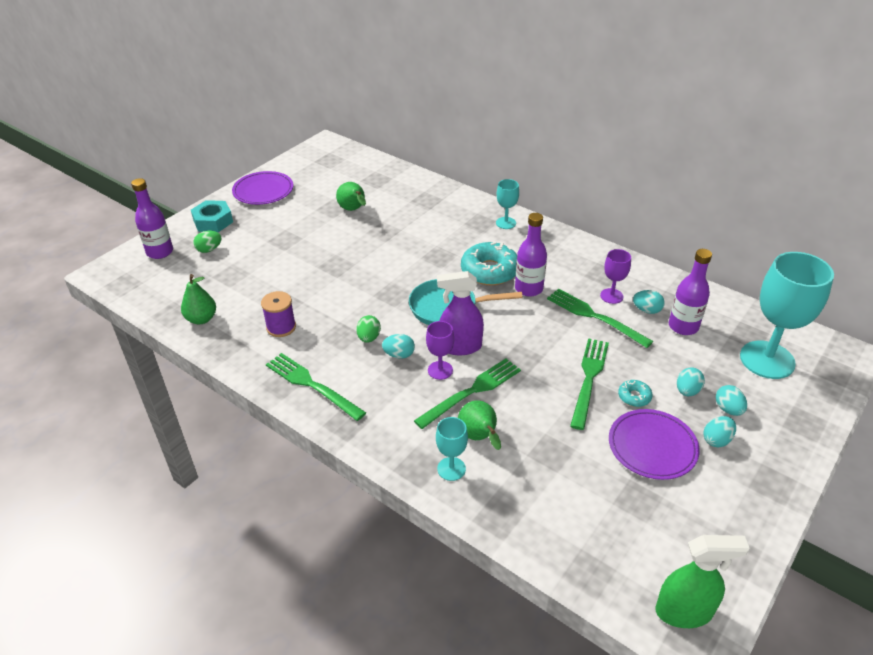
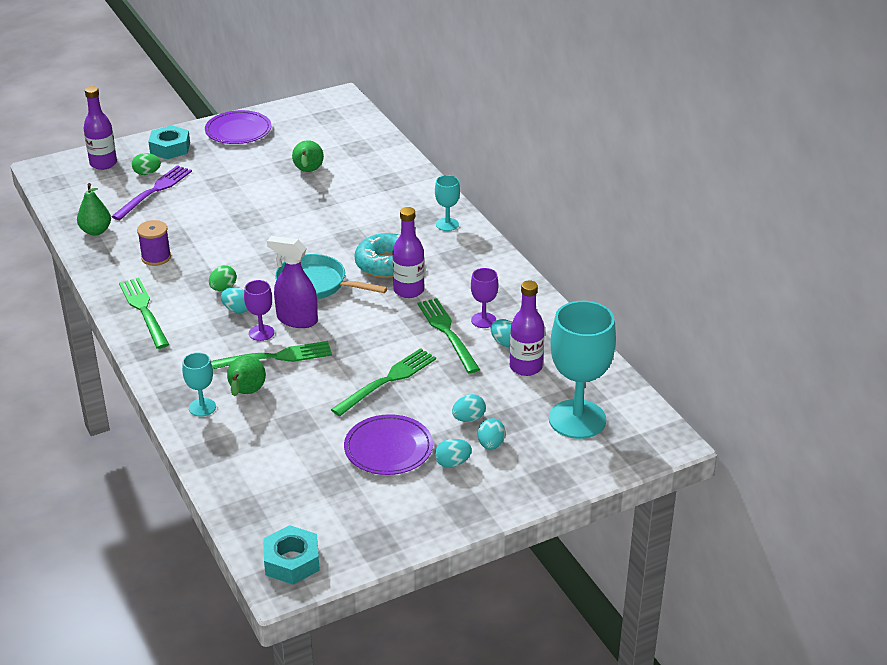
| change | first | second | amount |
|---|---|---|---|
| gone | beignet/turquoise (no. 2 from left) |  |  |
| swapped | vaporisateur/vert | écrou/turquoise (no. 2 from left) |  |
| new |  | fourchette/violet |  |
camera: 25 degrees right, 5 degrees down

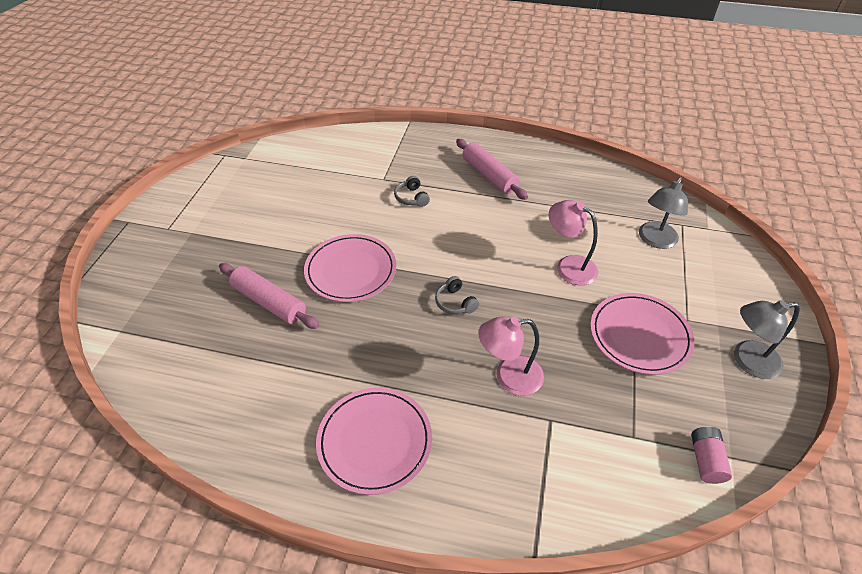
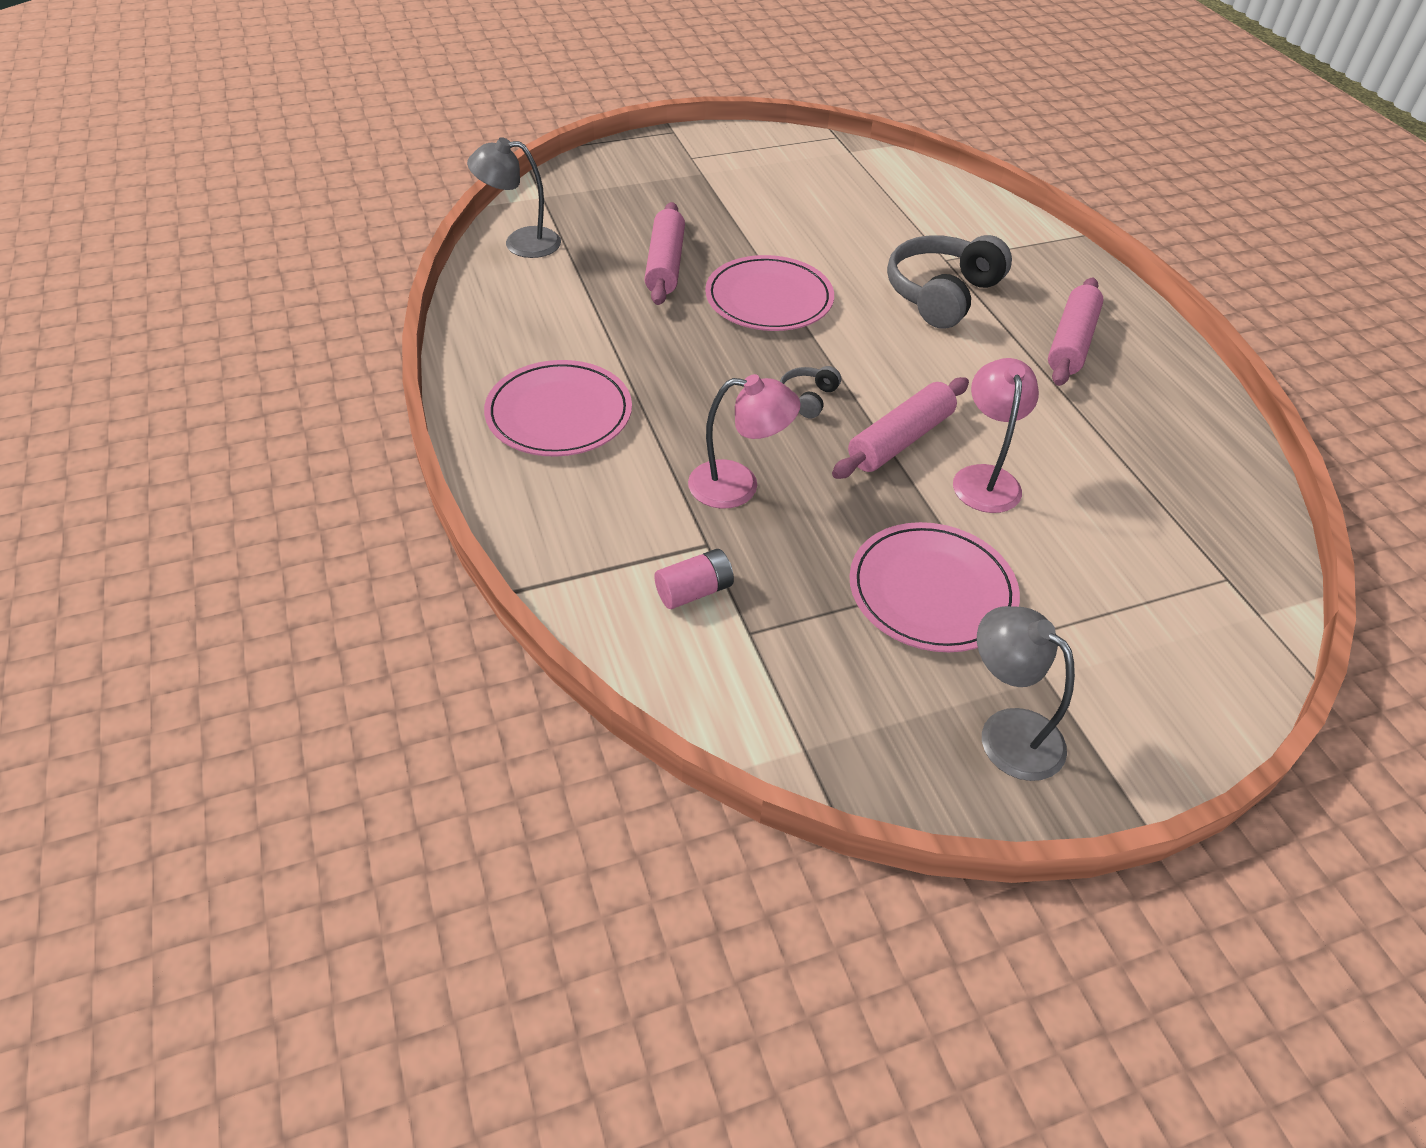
| change | first | second | amount |
|---|---|---|---|
| scaled | casque audio/gris (no. 1 from left in the first image) | casque audio/gris (no. 2 from left) | x2.15 |
| rotated | lampe/rose (no. 1 from left) |  | 135 degrees clockwise |
| shifted | lampe/gris (no. 1 from left) |  |  |
| shifted | pile/rose |  |  |
| new |  | rouleau à pâtisserie/rose (no. 2 from left) |  |
camera: 55 degrees right, 0 degrees up

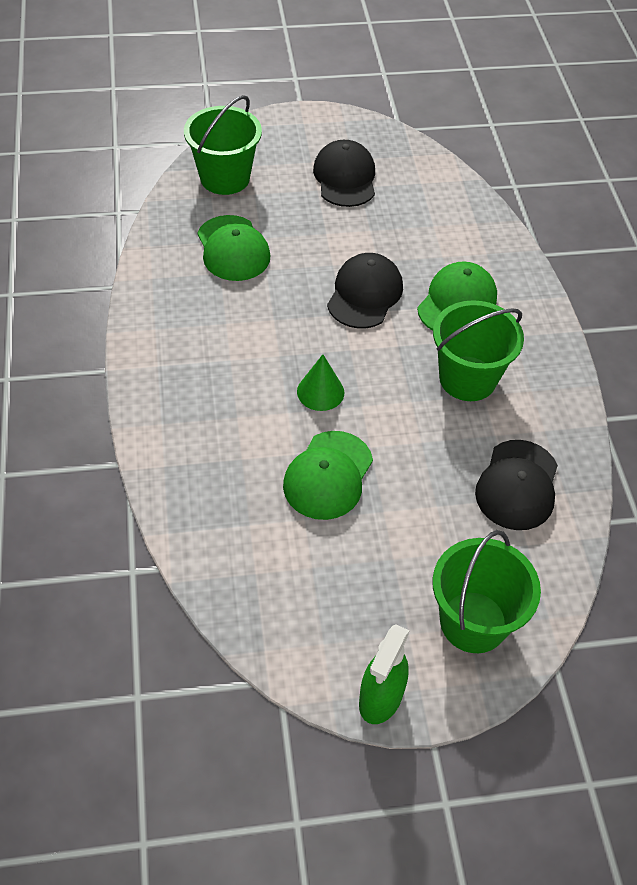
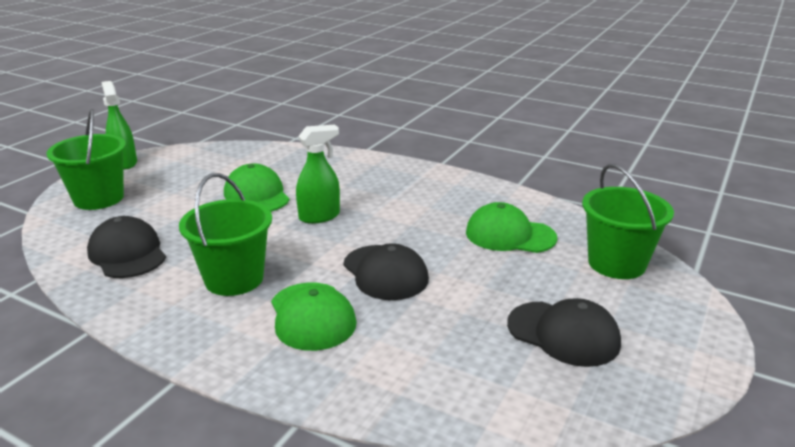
| change | first | second | amount |
|---|---|---|---|
| swapped | cône/vert | vaporisateur/vert (no. 2 from left) |  |
camera: 130 degrees right, 25 degrees down

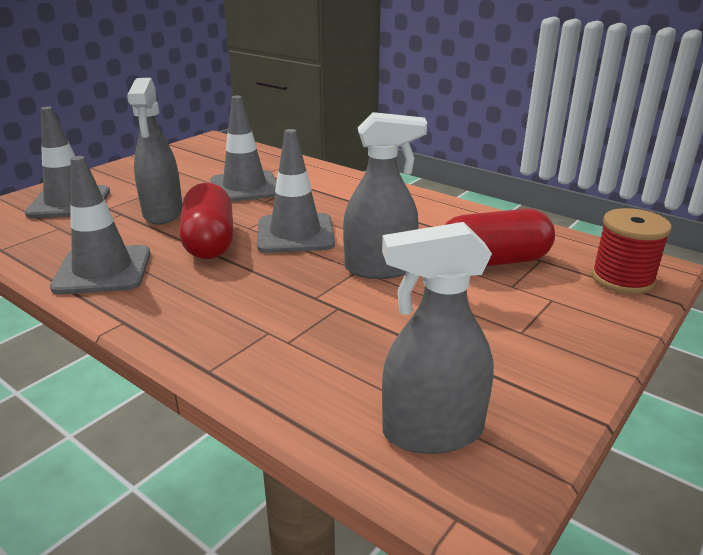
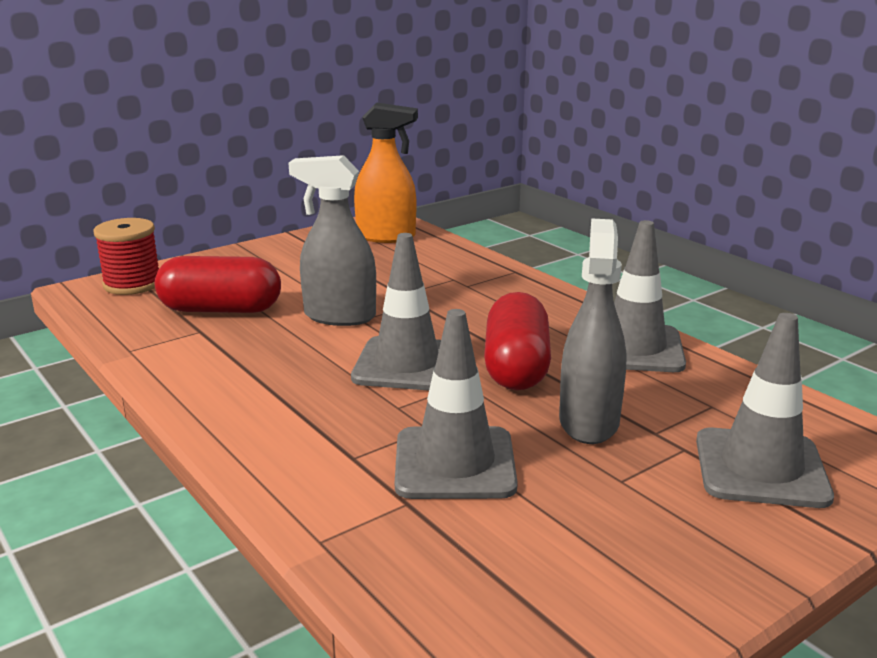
| change | first | second | amount |
|---|---|---|---|
| repainted | vaporisateur/gris (no. 3 from left) | vaporisateur/orange |  |
camera: 165 degrees left, 5 degrees down

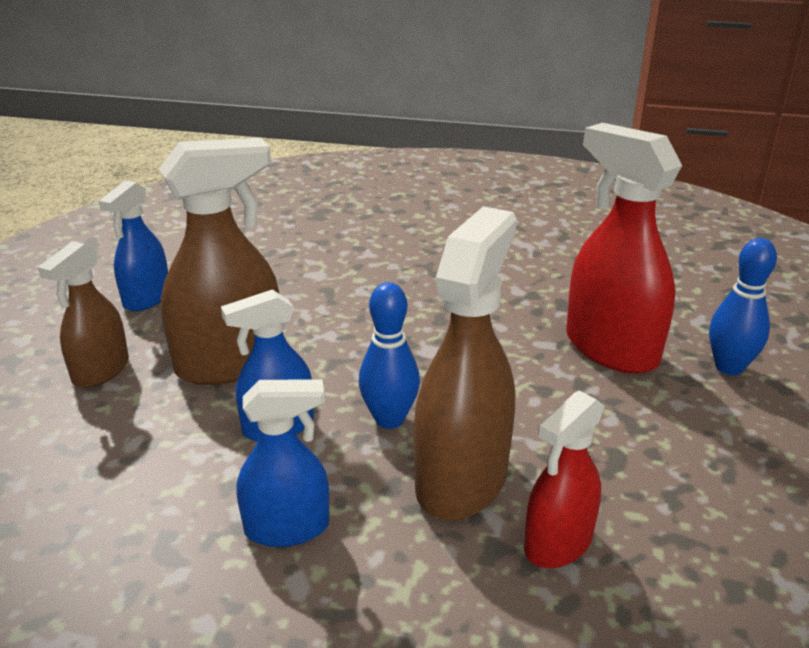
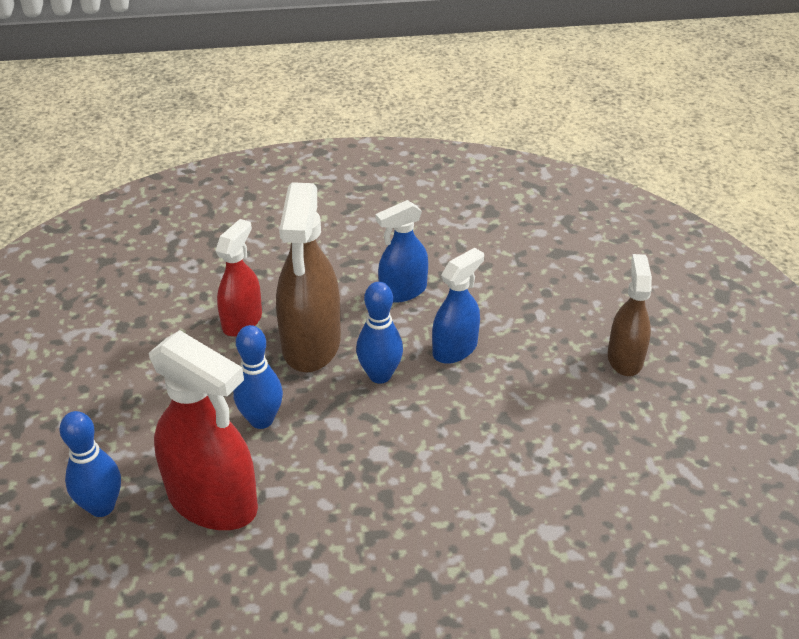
| change | first | second | amount |
|---|---|---|---|
| gone | vaporisateur/bleu (no. 1 from left) |  |  |
| gone | vaporisateur/marron (no. 2 from left) |  |  |
| new |  | quille/bleu (no. 2 from left) |  |
camera: 160 degrees right, 10 degrees up

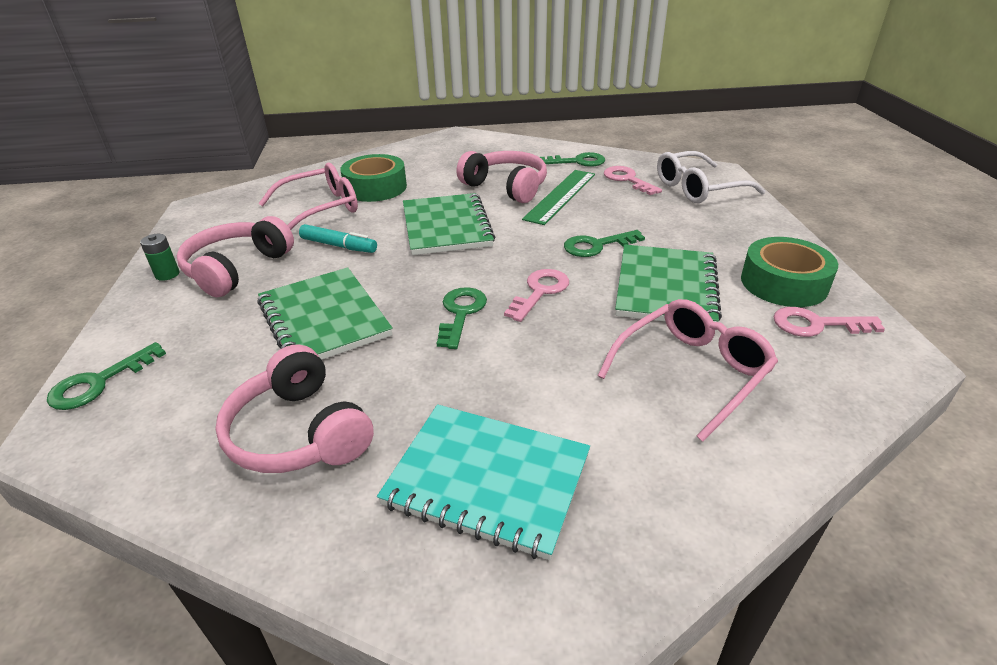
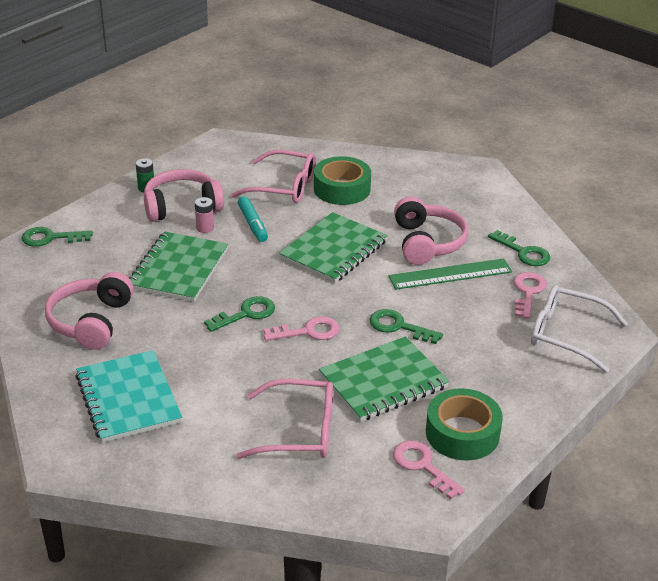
| change | first | second | amount |
|---|---|---|---|
| new |  | pile/rose |  |
camera: 45 degrees right, 0 degrees up

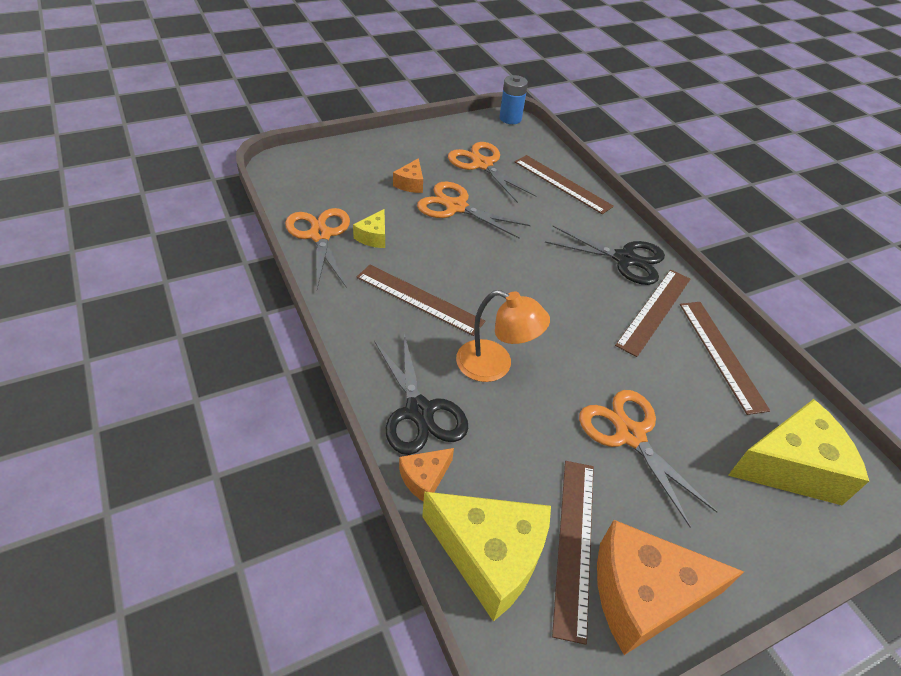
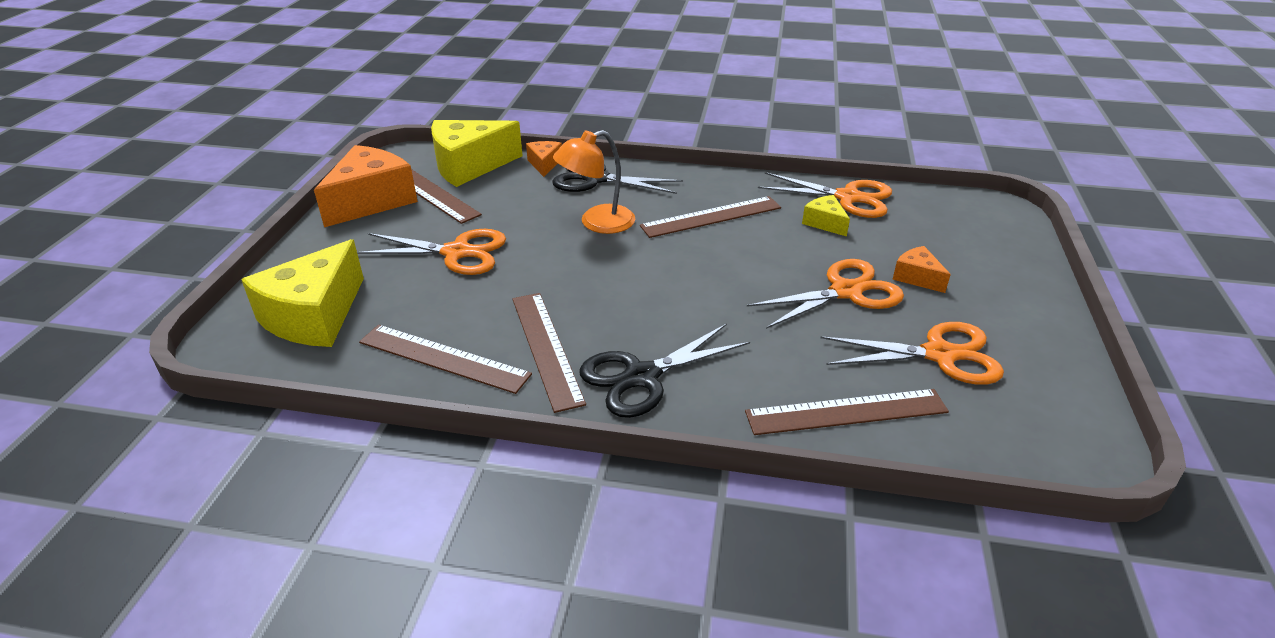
| change | first | second | amount |
|---|---|---|---|
| gone | pile/bleu |  |  |
camera: 130 degrees right, 10 degrees down

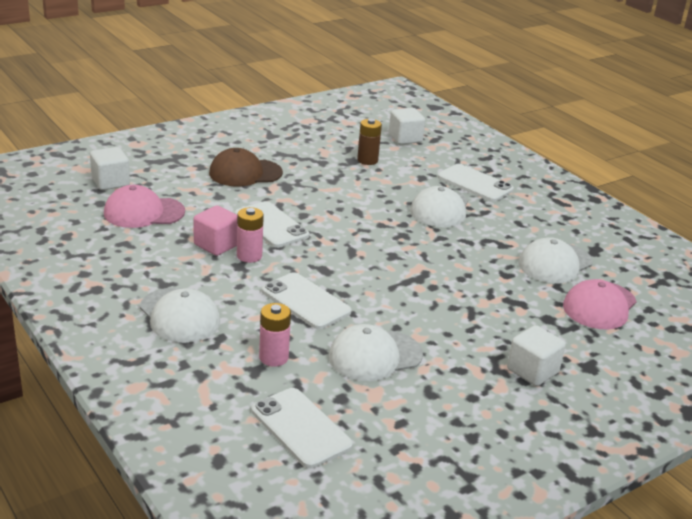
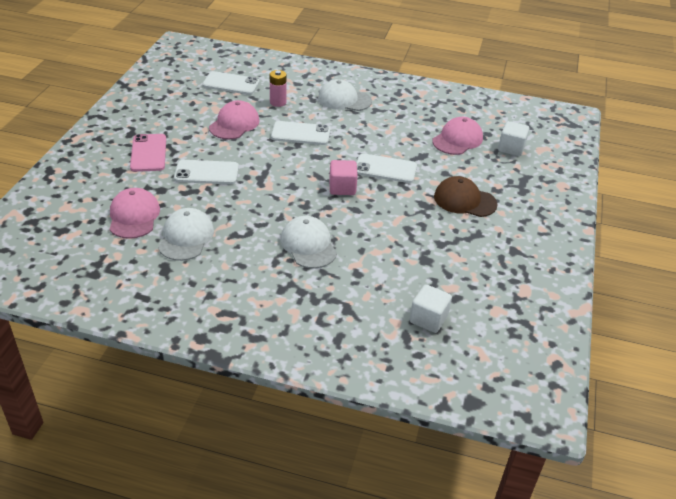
| change | first | second | amount |
|---|---|---|---|
| shifted | cube/rose |  |  |
| rotated | casquette/marron |  | 105 degrees counterclockwise |
| gone | pile/rose (no. 1 from left) |  |  |
| repainted | casquette/blanc (no. 2 from left) | casquette/rose (no. 2 from left) |  |
| gone | pile/marron |  |  |
| shifted | téléphone/blanc (no. 4 from left in the first image) | téléphone/blanc (no. 1 from left) |  |
| swapped | cube/blanc (no. 3 from left) | téléphone/rose |  |
camera: 140 degrees right, 10 degrees up

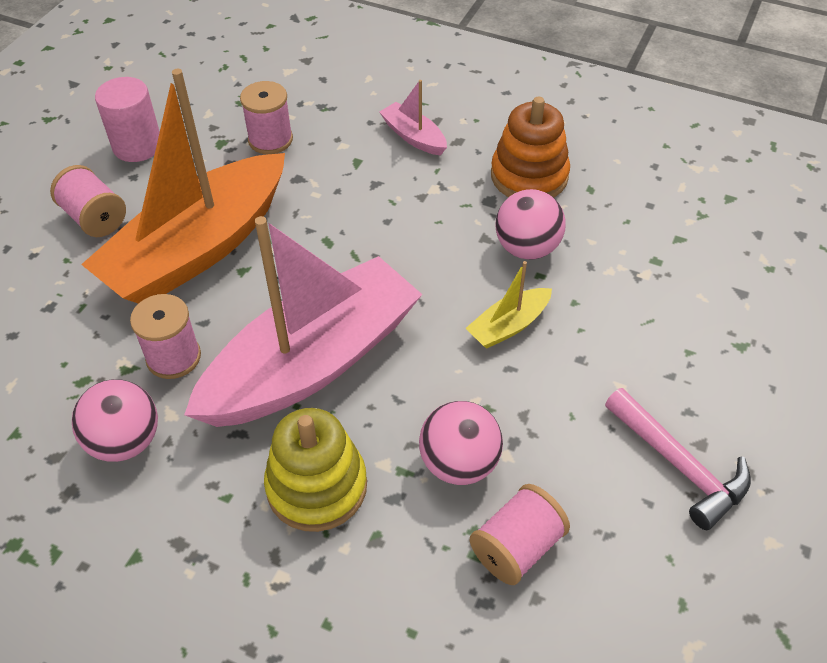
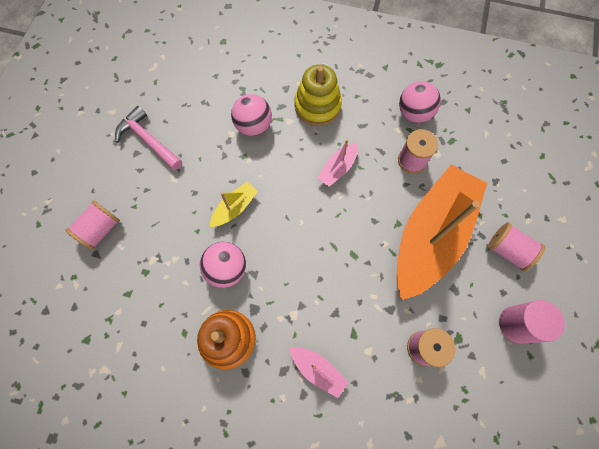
| change | first | second | amount |
|---|---|---|---|
| scaled | bateau/rose (no. 1 from left in the first image) | bateau/rose (no. 2 from left) | x0.41 |
| shifted | bobine/rose (no. 4 from left in the first image) | bobine/rose (no. 1 from left) |  |
camera: 170 degrees right, 20 degrees up

